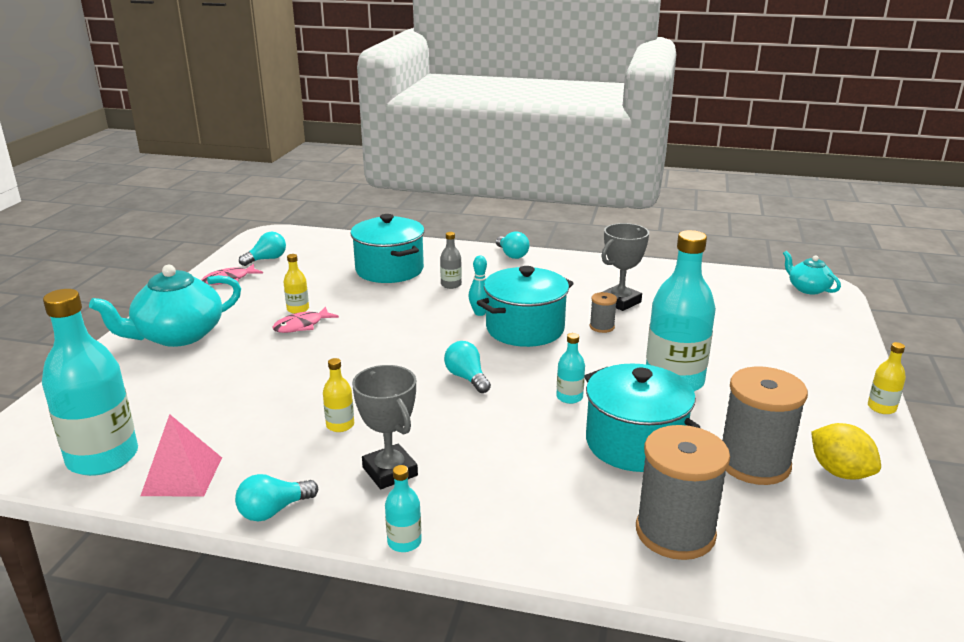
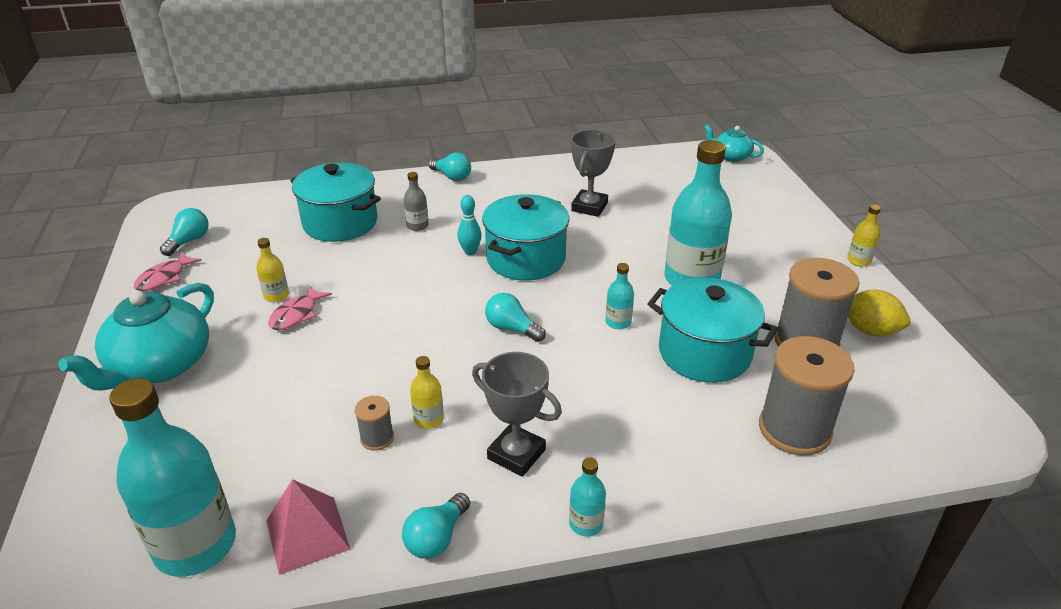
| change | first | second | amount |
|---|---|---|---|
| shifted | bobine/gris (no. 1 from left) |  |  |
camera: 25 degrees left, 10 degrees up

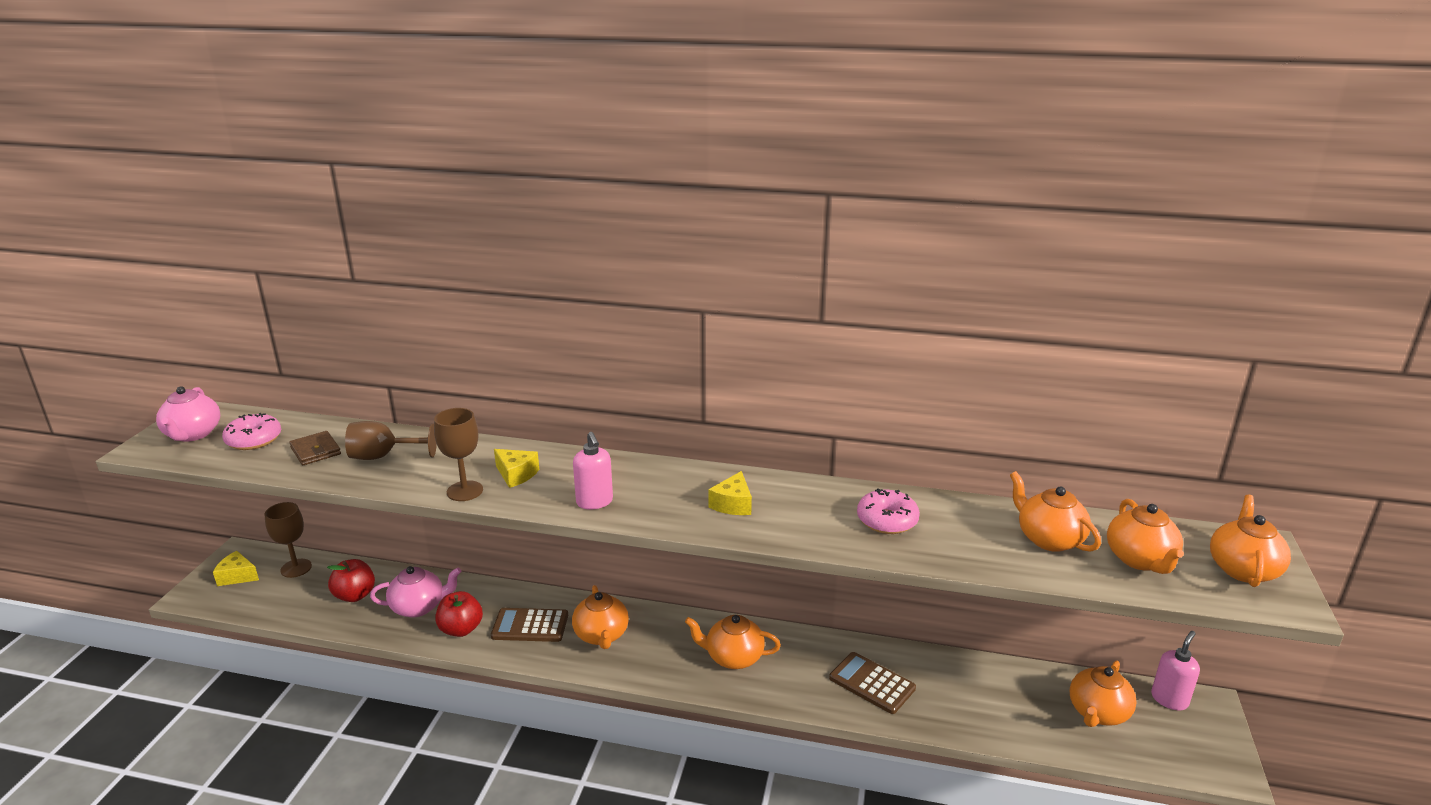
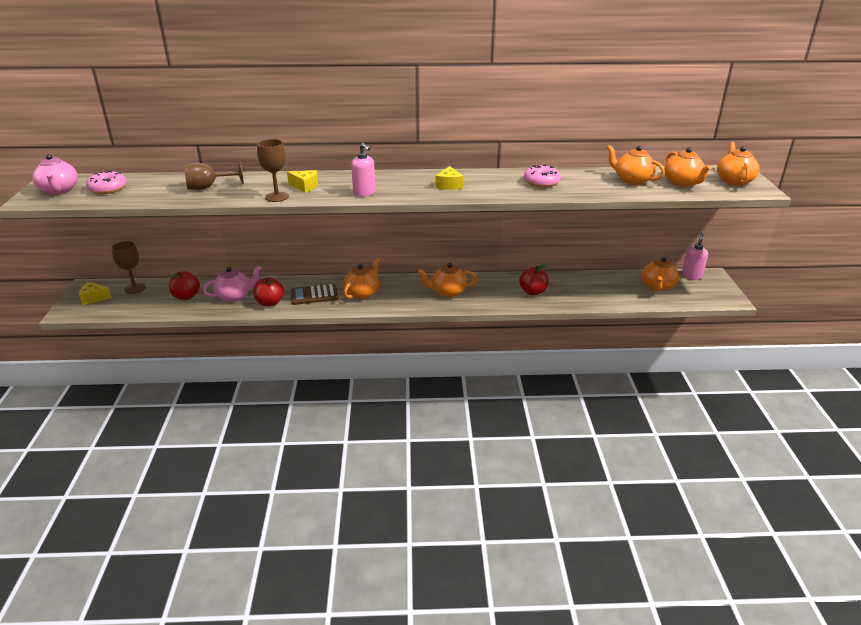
| change | first | second | amount |
|---|---|---|---|
| gone | portefeuille/marron |  |  |
| rotated | théière/orange (no. 1 from left) |  | 120 degrees counterclockwise |
| swapped | calculatrice/marron (no. 2 from left) | pomme/rouge (no. 3 from left) |  |
camera: 15 degrees left, 5 degrees up

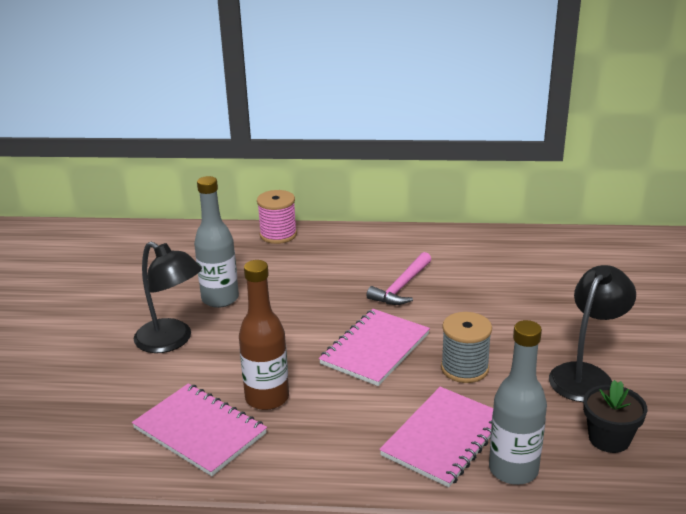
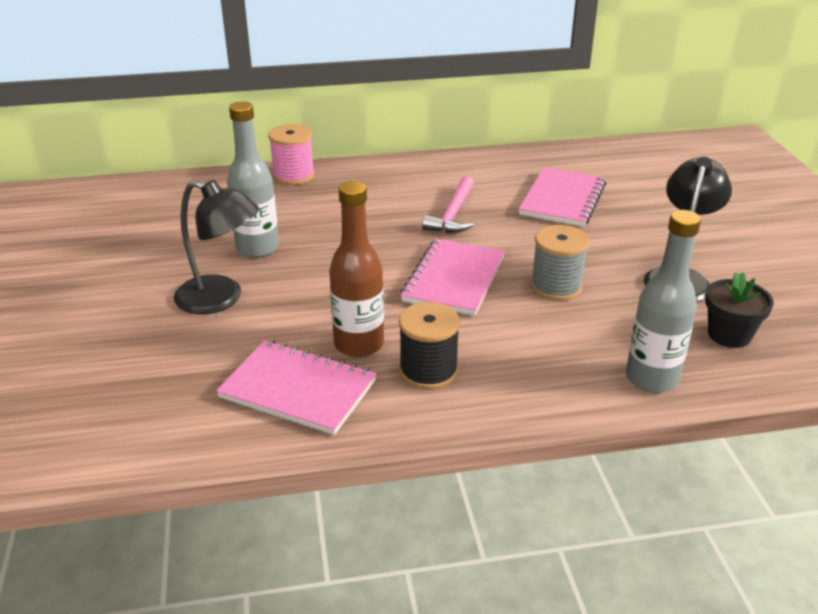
| change | first | second | amount |
|---|---|---|---|
| shifted | carnet/rose (no. 3 from left) |  |  |
| new |  | bobine/noir |  |
camera: 15 degrees left, 5 degrees up

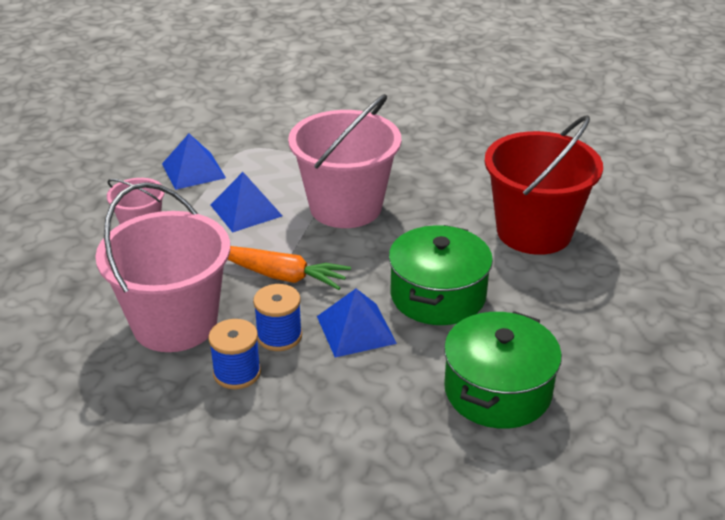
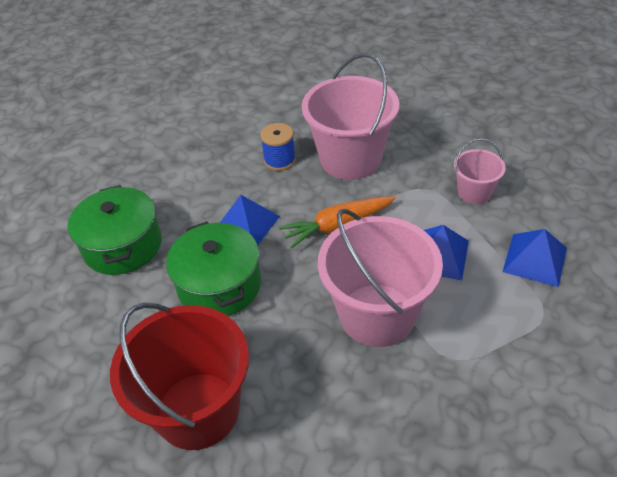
| change | first | second | amount |
|---|---|---|---|
| gone | bobine/bleu (no. 2 from left) |  |  |
camera: 140 degrees right, 10 degrees up

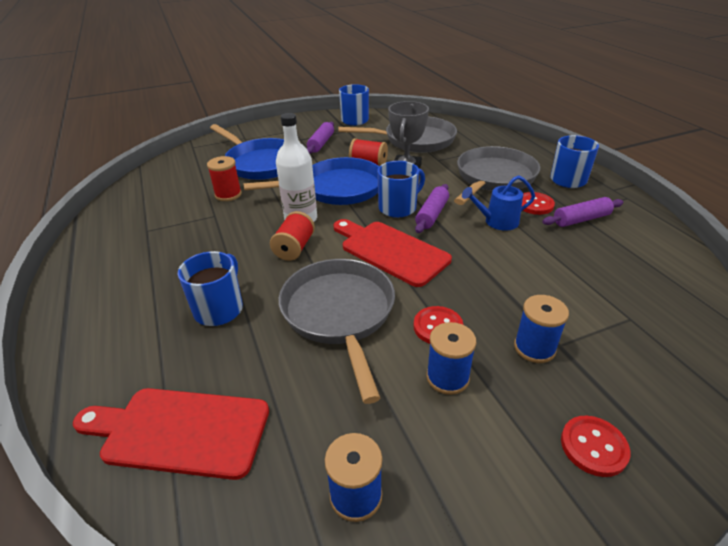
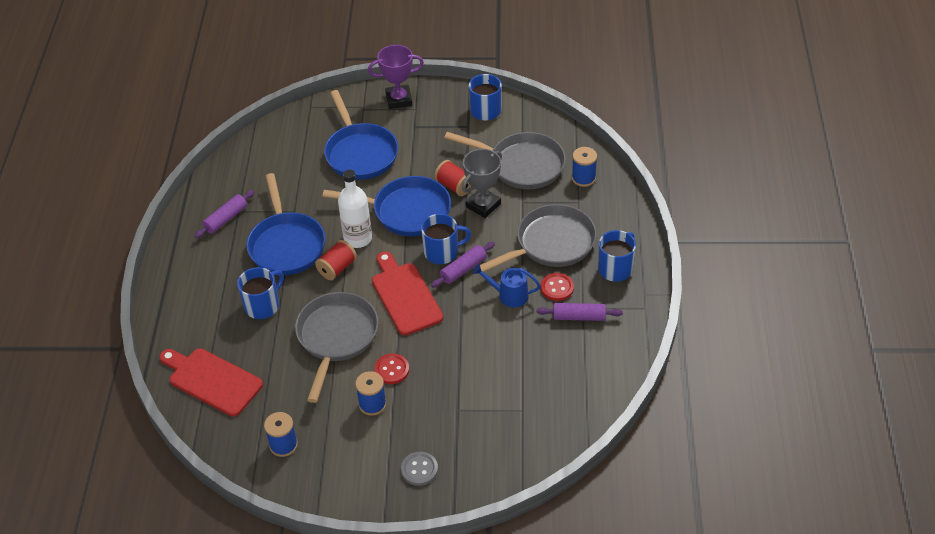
| change | first | second | amount |
|---|---|---|---|
| gone | bobine/rouge (no. 1 from left) |  |  |
| shifted | rouleau à pâtisserie/violet (no. 1 from left) |  |  |
| shifted | bobine/bleu (no. 3 from left) |  |  |
| repainted | bouton/rouge (no. 3 from left) | bouton/gris |  |
| new |  | poêle/bleu (no. 1 from left) |  |
| new |  | trophée/violet |  |
camera: 25 degrees right, 10 degrees up

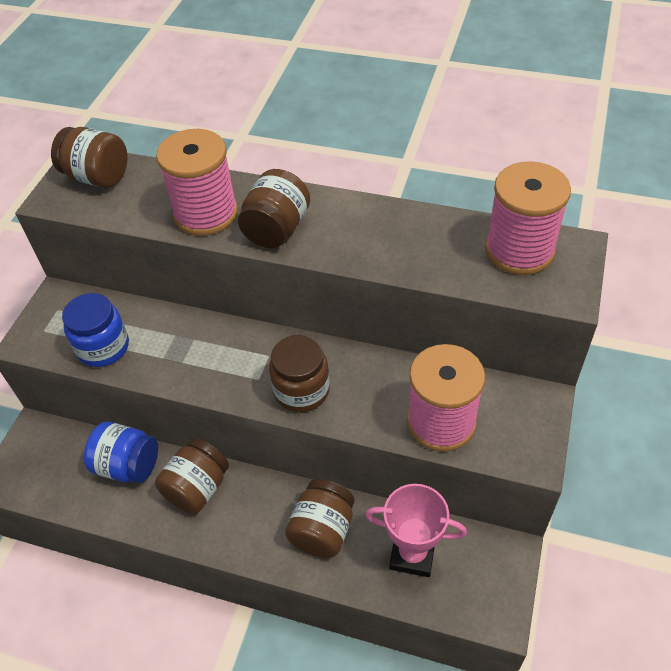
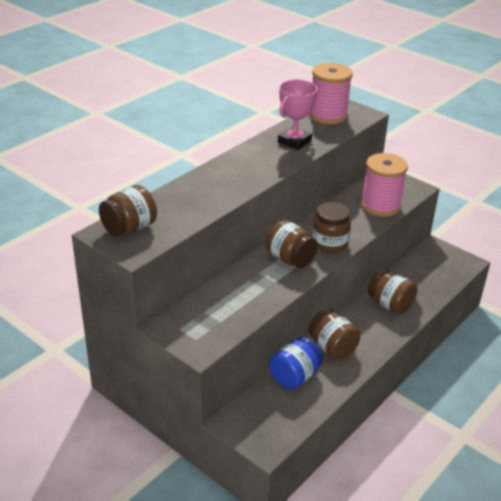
| change | first | second | amount |
|---|---|---|---|
| gone | bocal/bleu (no. 1 from left) |  |  |
| gone | bobine/rose (no. 1 from left) |  |  |
| shifted | bocal/marron (no. 3 from left in the first image) | bocal/marron (no. 2 from left) |  |
| shifted | trophée/rose |  |  |
camera: 70 degrees left, 15 degrees down

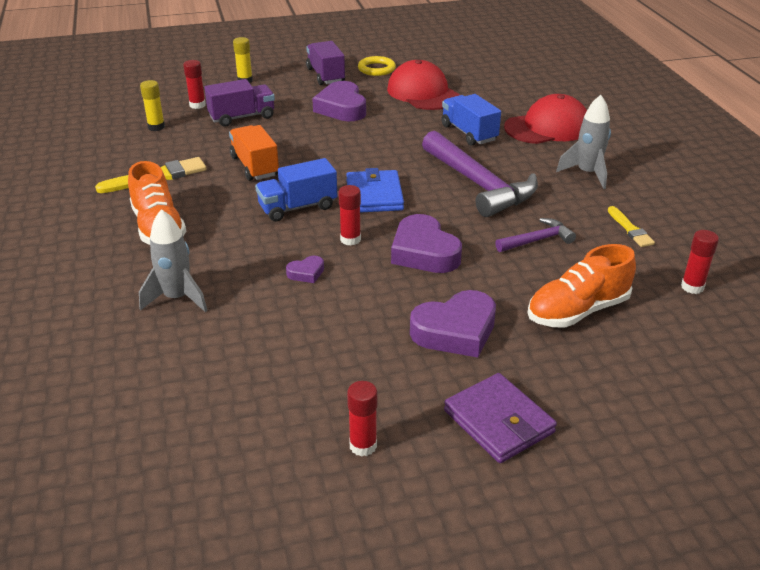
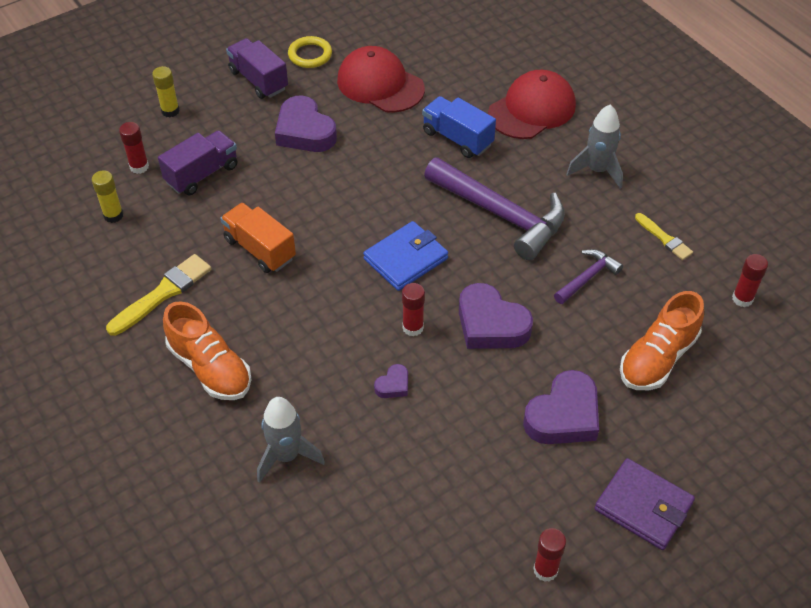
| change | first | second | amount |
|---|---|---|---|
| gone | camion/bleu (no. 1 from left) |  |  |
| rotated | portefeuille/bleu |  | 75 degrees clockwise |
camera: 20 degrees left, 15 degrees up

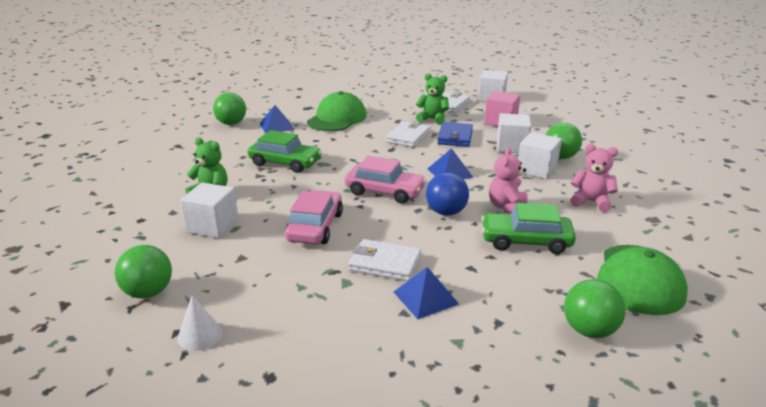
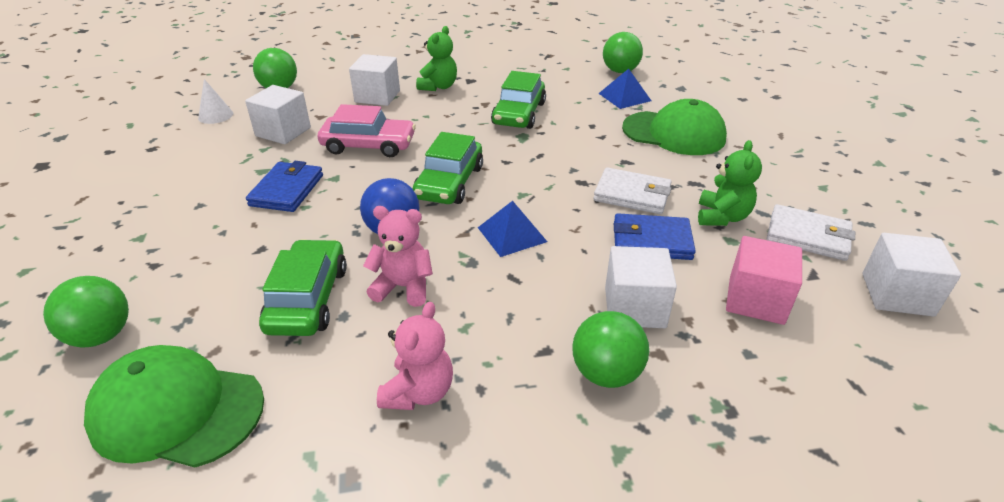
| change | first | second | amount |
|---|---|---|---|
| repainted | voiture/rose (no. 2 from left) | voiture/vert (no. 2 from left) |  |
| repainted | portefeuille/blanc (no. 1 from left) | portefeuille/bleu (no. 1 from left) |  |
| gone | pyramide/bleu (no. 2 from left) |  |  |
| shifted | cube/blanc (no. 4 from left in the first image) | cube/blanc (no. 1 from left) |  |
camera: 85 degrees right, 10 degrees up

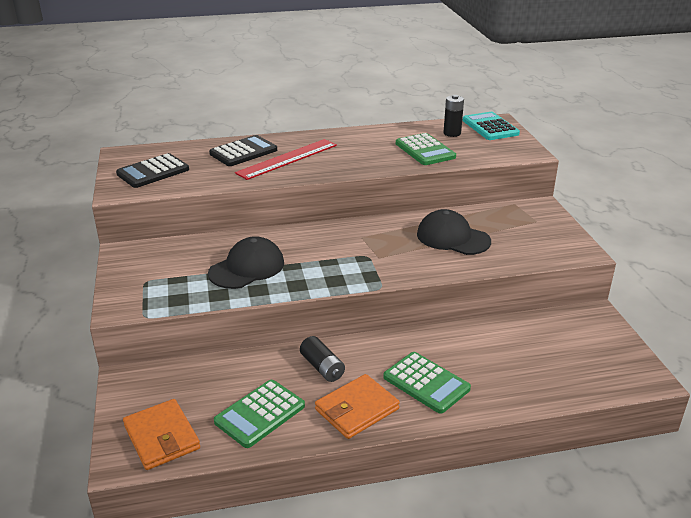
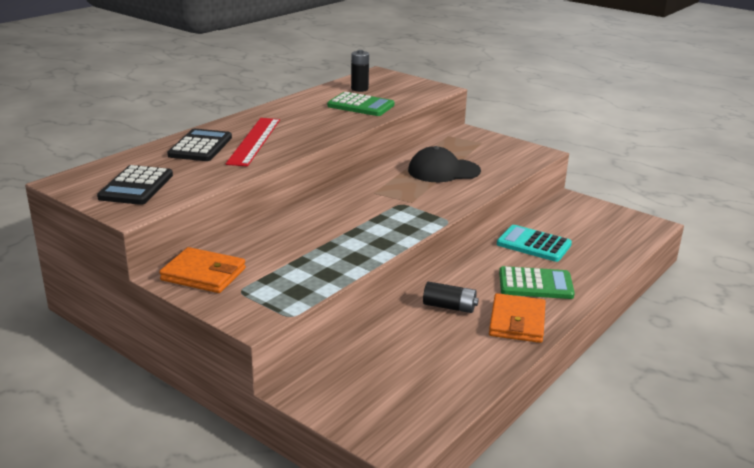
| change | first | second | amount |
|---|---|---|---|
| shifted | portefeuille/orange (no. 1 from left) |  |  |
| gone | casquette/noir (no. 1 from left) |  |  |
| gone | calculatrice/vert (no. 1 from left) |  |  |
| shifted | calculatrice/turquoise |  |  |
camera: 40 degrees left, 5 degrees down

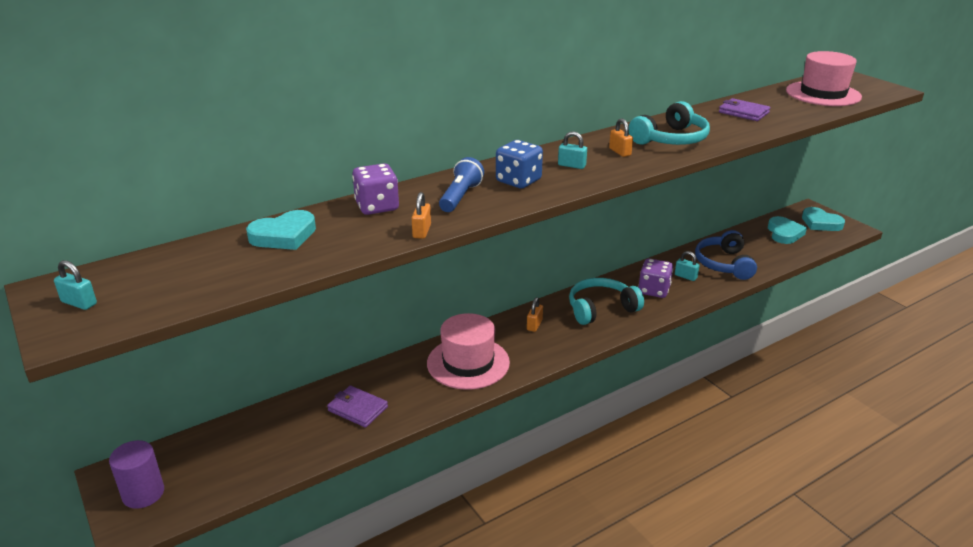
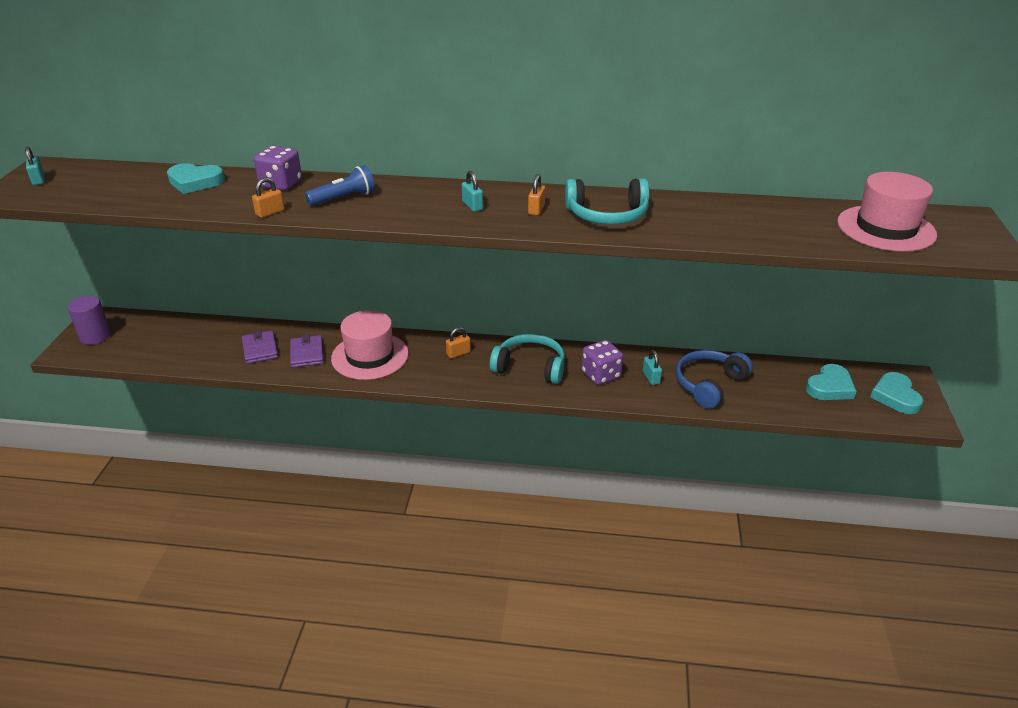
| change | first | second | amount |
|---|---|---|---|
| gone | dé/bleu |  |  |
| shifted | portefeuille/violet (no. 2 from left) |  |  |
camera: 40 degrees right, 5 degrees up

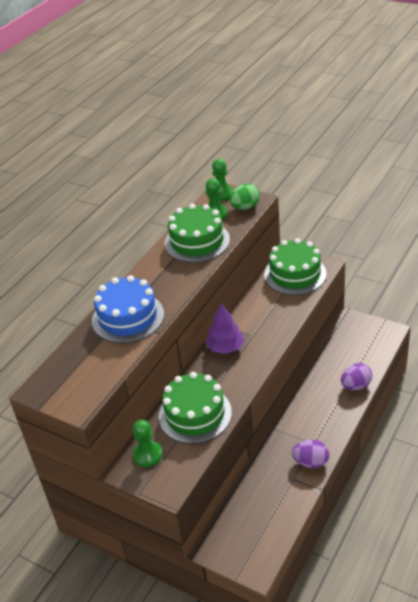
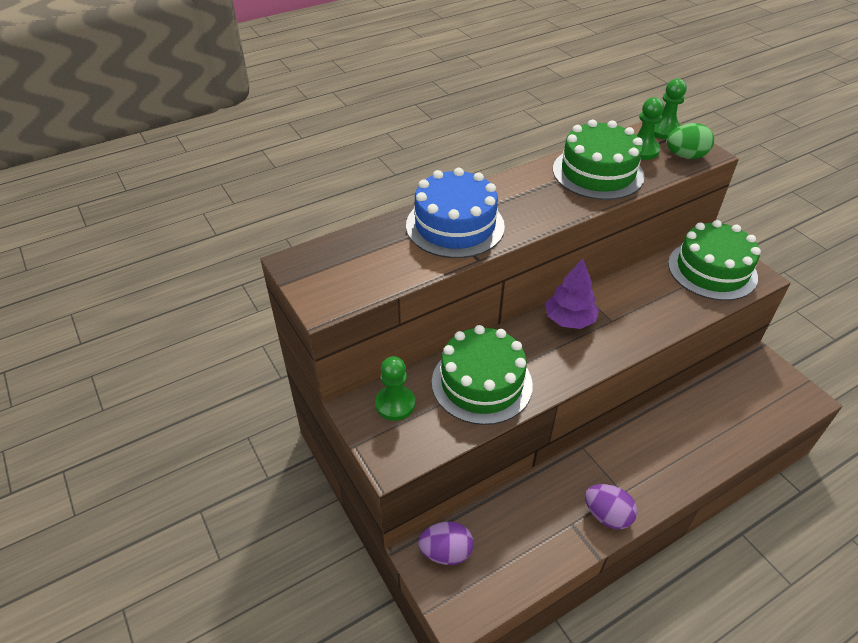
| change | first | second | amount |
|---|---|---|---|
| shifted | œuf/violet (no. 2 from left in the first image) | œuf/violet (no. 1 from left) |  |
camera: 25 degrees right, 5 degrees up

